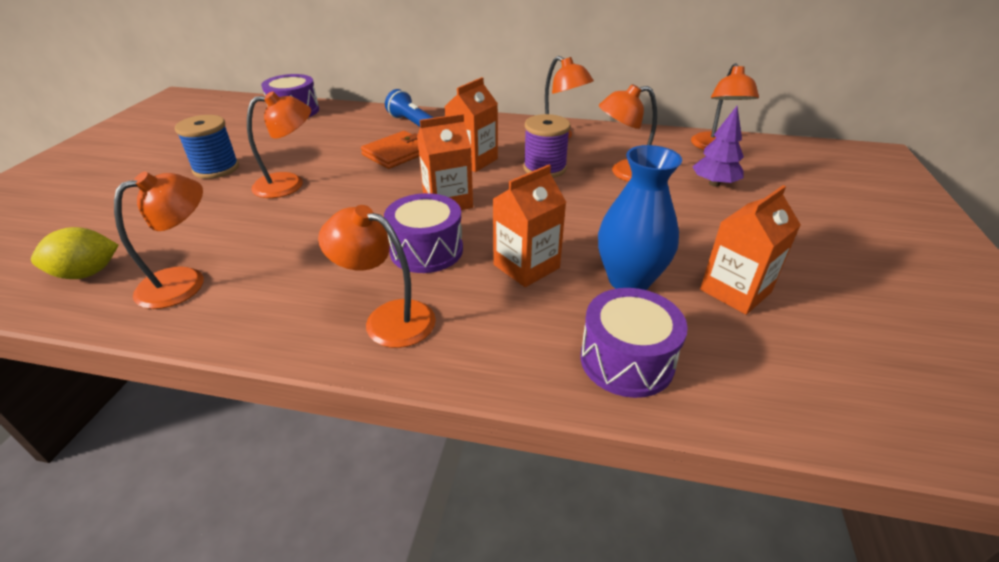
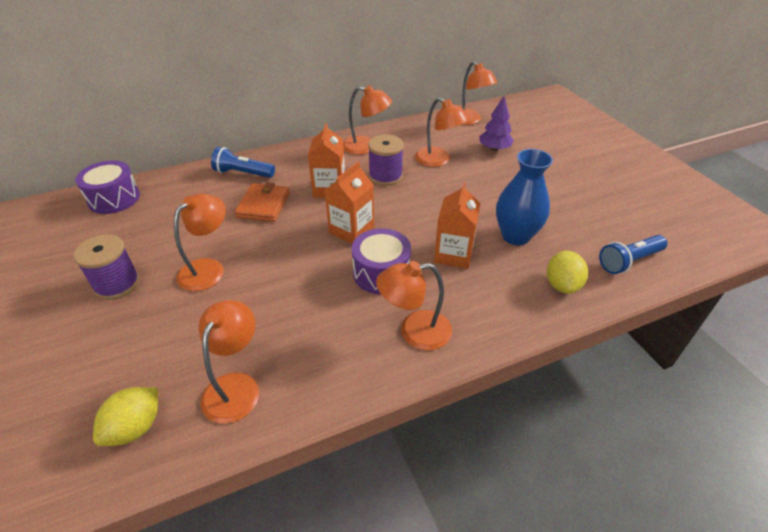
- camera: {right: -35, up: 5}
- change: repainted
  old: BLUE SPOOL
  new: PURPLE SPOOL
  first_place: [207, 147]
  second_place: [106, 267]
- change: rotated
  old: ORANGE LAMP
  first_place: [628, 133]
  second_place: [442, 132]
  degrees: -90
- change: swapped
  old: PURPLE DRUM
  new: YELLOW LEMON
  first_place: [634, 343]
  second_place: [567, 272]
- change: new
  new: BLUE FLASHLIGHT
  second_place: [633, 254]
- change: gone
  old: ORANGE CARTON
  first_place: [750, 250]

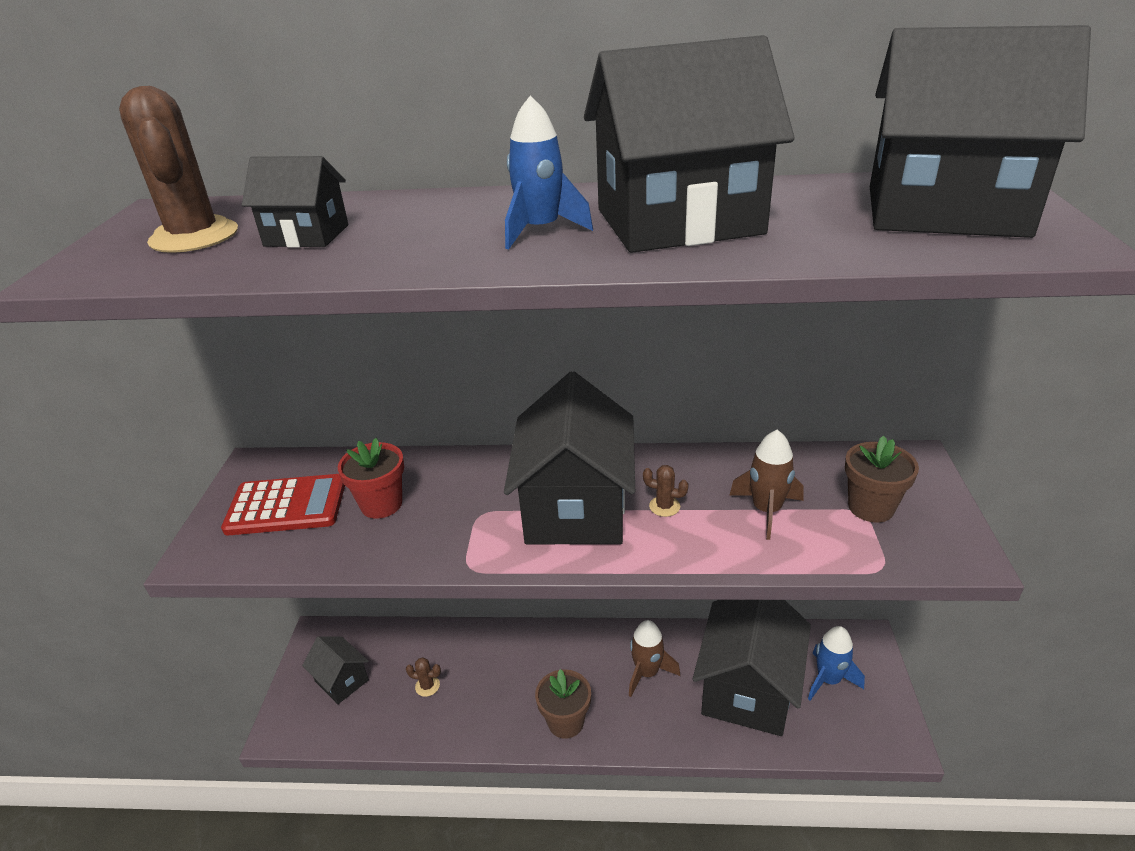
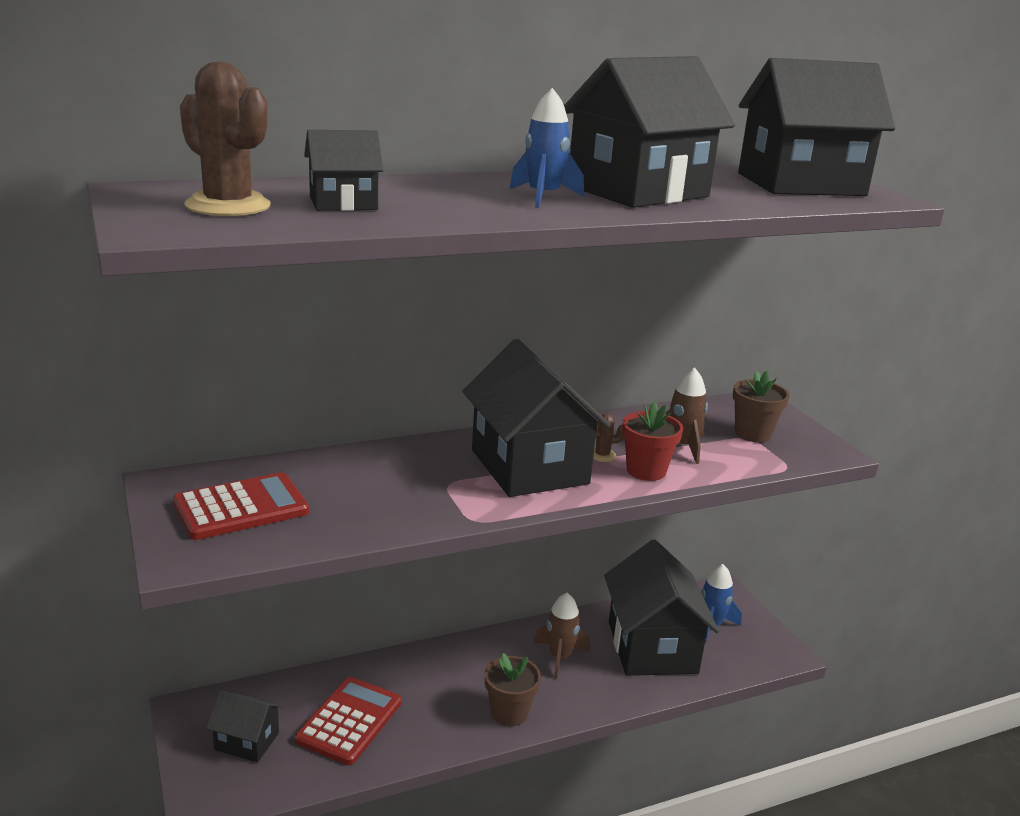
- camera: {right: -30, up: -10}
- change: swapped
  old: BROWN CACTUS
  new: RED CALCULATOR
  first_place: [423, 677]
  second_place: [348, 721]
- change: shifted
  old: RED FLOWER POT
  first_place: [371, 478]
  second_place: [652, 441]

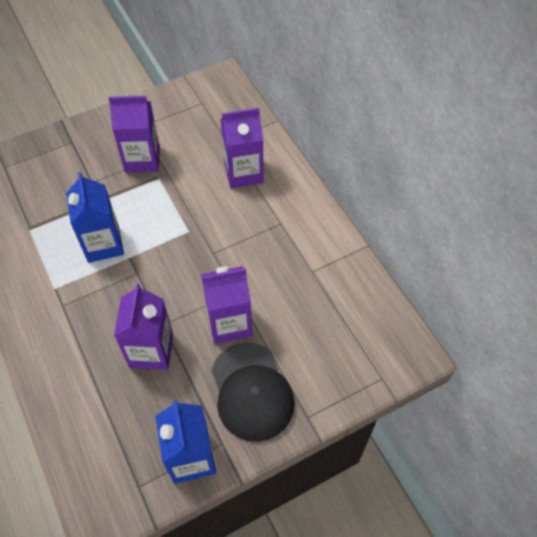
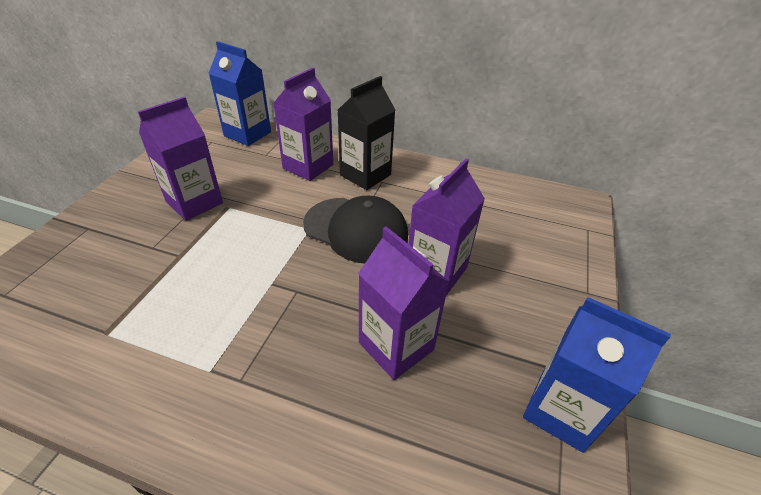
- camera: {right: -45, up: -15}
- change: shifted
  old: BLUE CARTON
  first_place: [95, 217]
  second_place: [239, 93]
- change: shifted
  old: BLACK CAP
  first_place: [253, 392]
  second_place: [355, 229]
- change: new
  new: BLACK CARTON
  second_place: [366, 133]

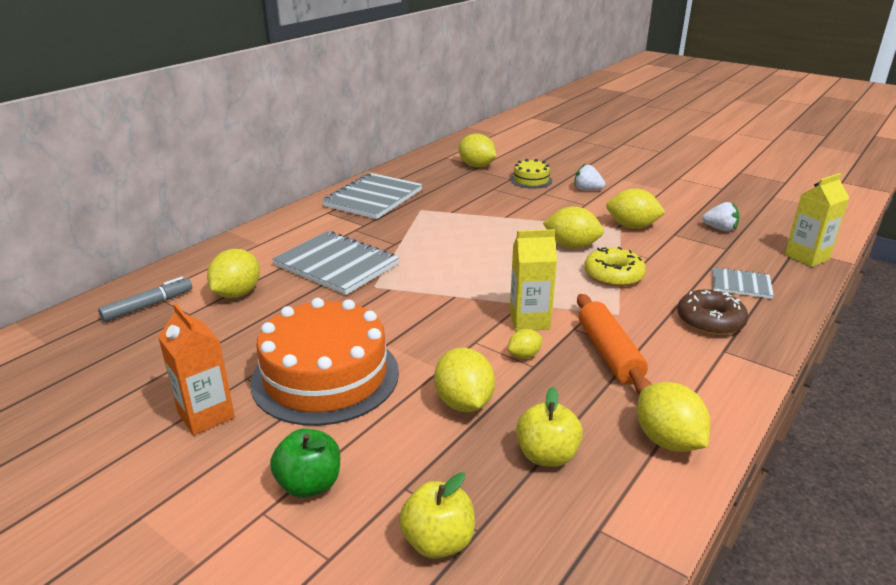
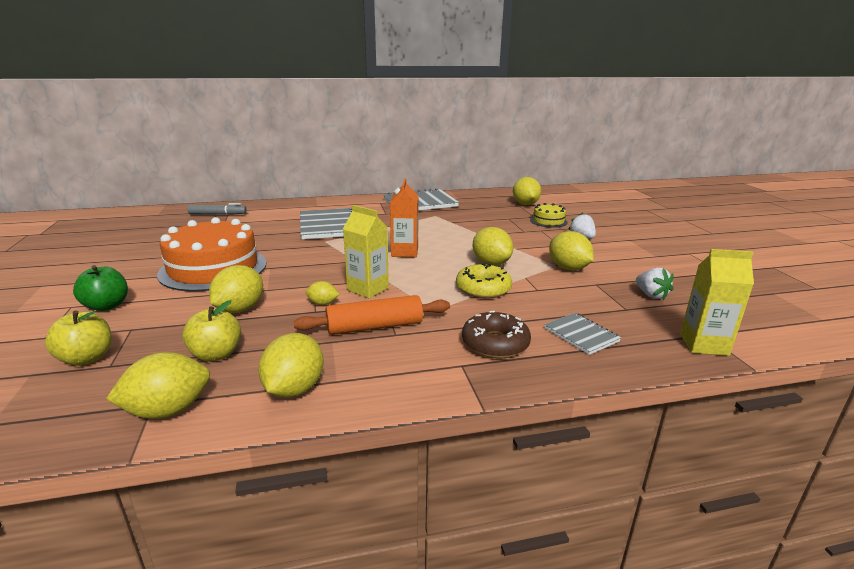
- camera: {right: 40, up: -5}
- change: shifted
  old: YELLOW LEMON
  first_place: [233, 273]
  second_place: [158, 385]
- change: rotated
  old: ORANGE ROLLING PIN
  first_place: [614, 344]
  second_place: [372, 315]
  degrees: 45
- change: shifted
  old: ORANGE CARTON
  first_place: [196, 369]
  second_place: [404, 218]

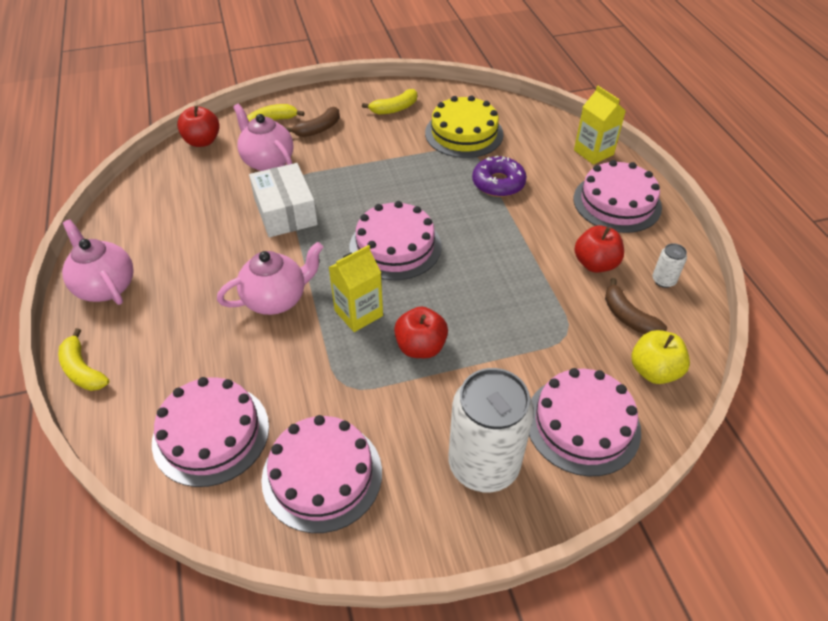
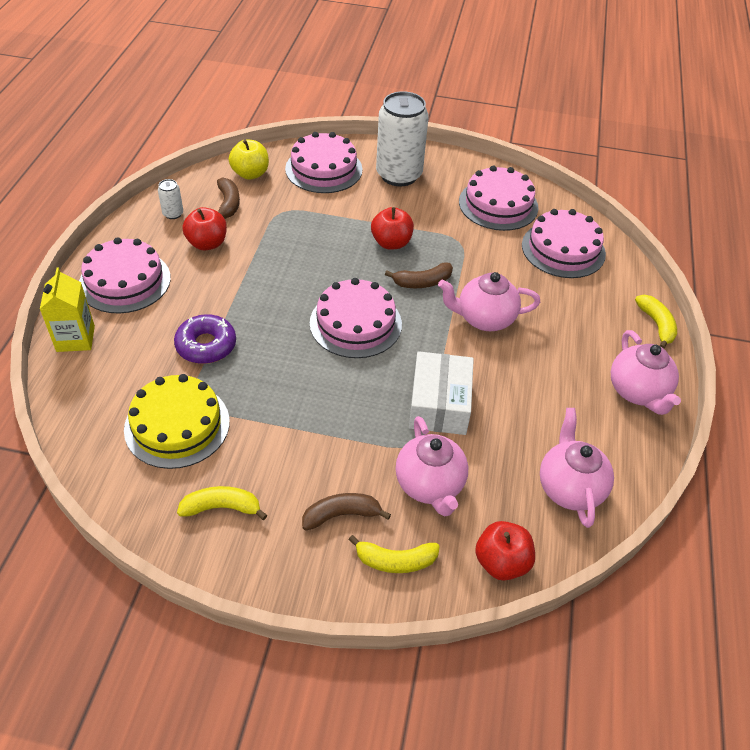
- camera: {right: -155, up: 0}
- change: swapped
  old: YELLOW CARTON
  new: BROWN BANANA
  first_place: [356, 288]
  second_place: [419, 275]
- change: new
  new: PINK TEAPOT
  second_place: [577, 468]

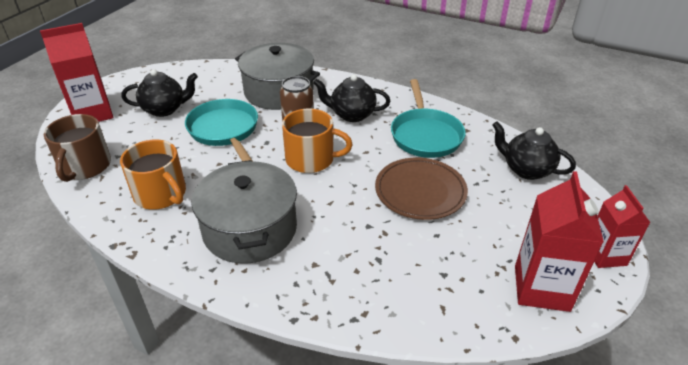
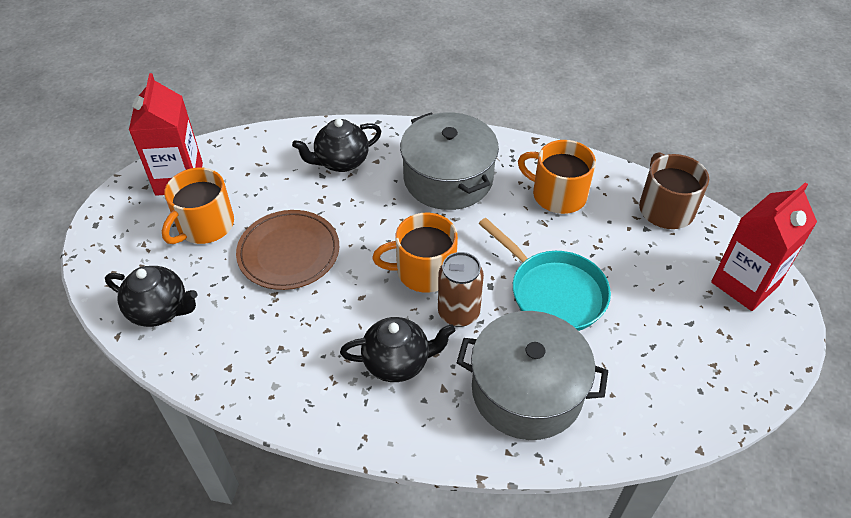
- camera: {right: 165, up: 10}
- change: new
  new: ORANGE MUG
  second_place: [198, 206]
- change: shifted
  old: BLACK TEAPOT
  first_place: [160, 93]
  second_place: [337, 145]
- change: gone
  old: TURQUOISE PAN
  first_place: [428, 118]
- change: gone
  old: RED CARTON
  first_place: [622, 226]

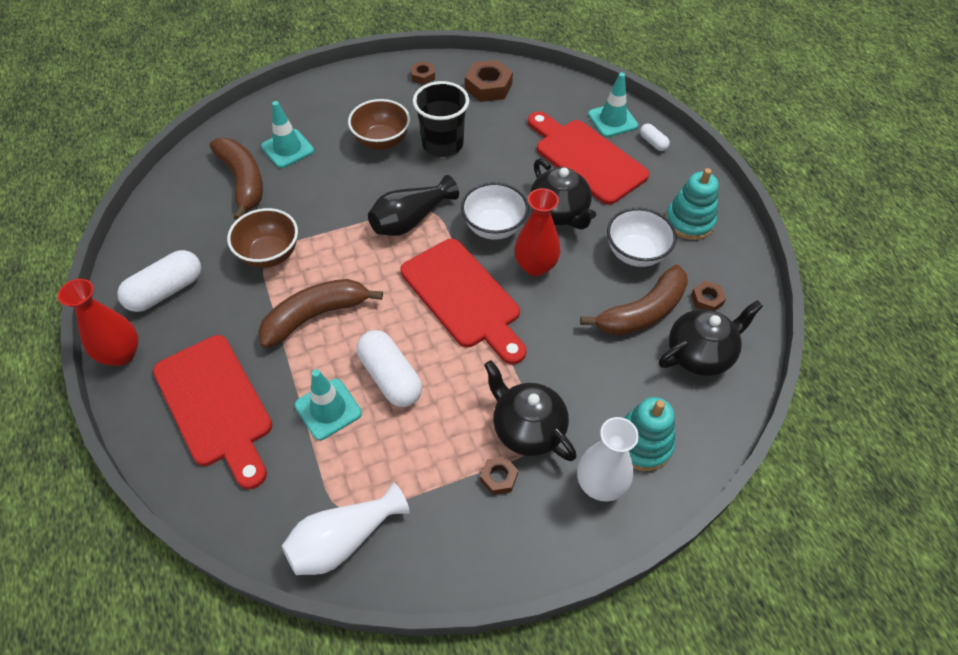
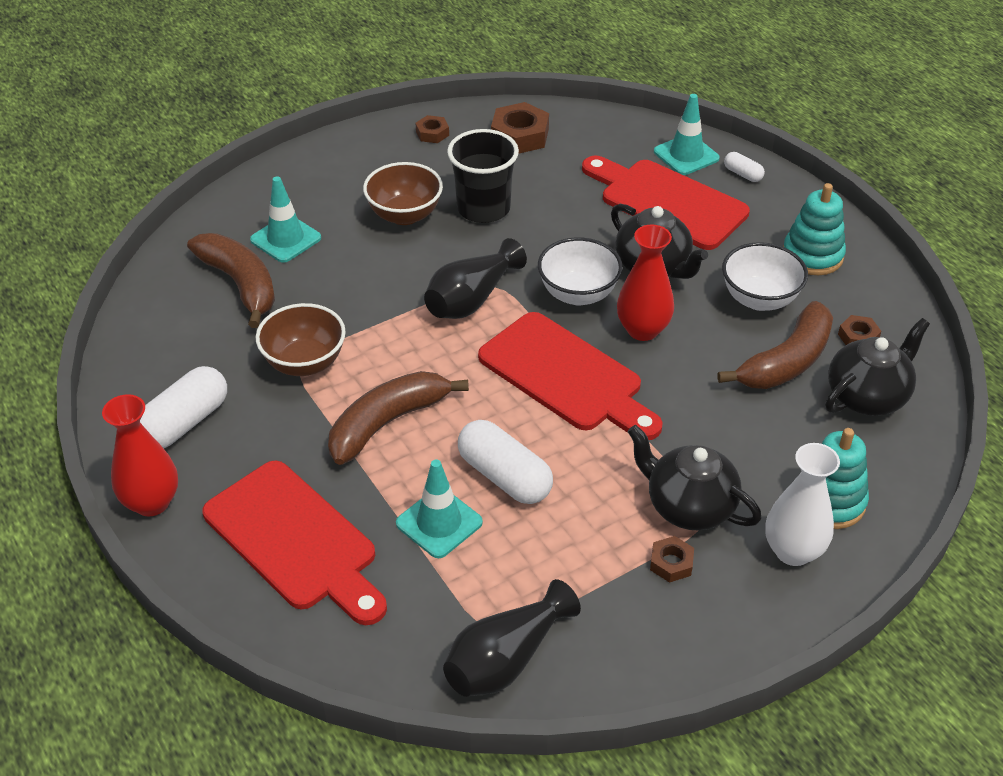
- camera: {right: -10, up: -10}
- change: repainted
  old: WHITE VASE
  new: BLACK VASE
  first_place: [346, 528]
  second_place: [512, 638]

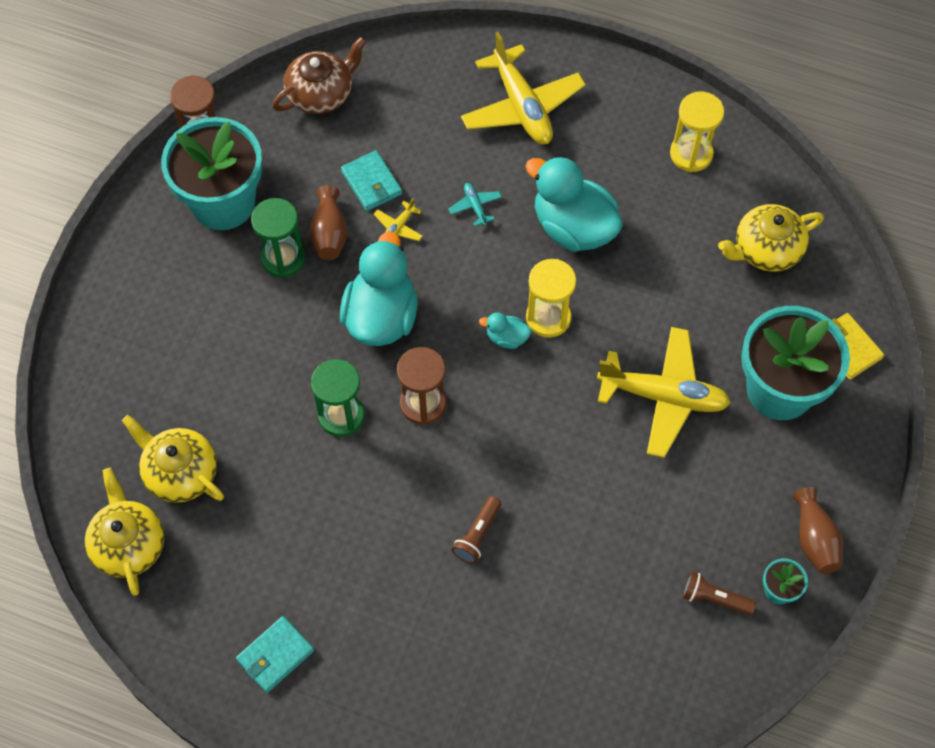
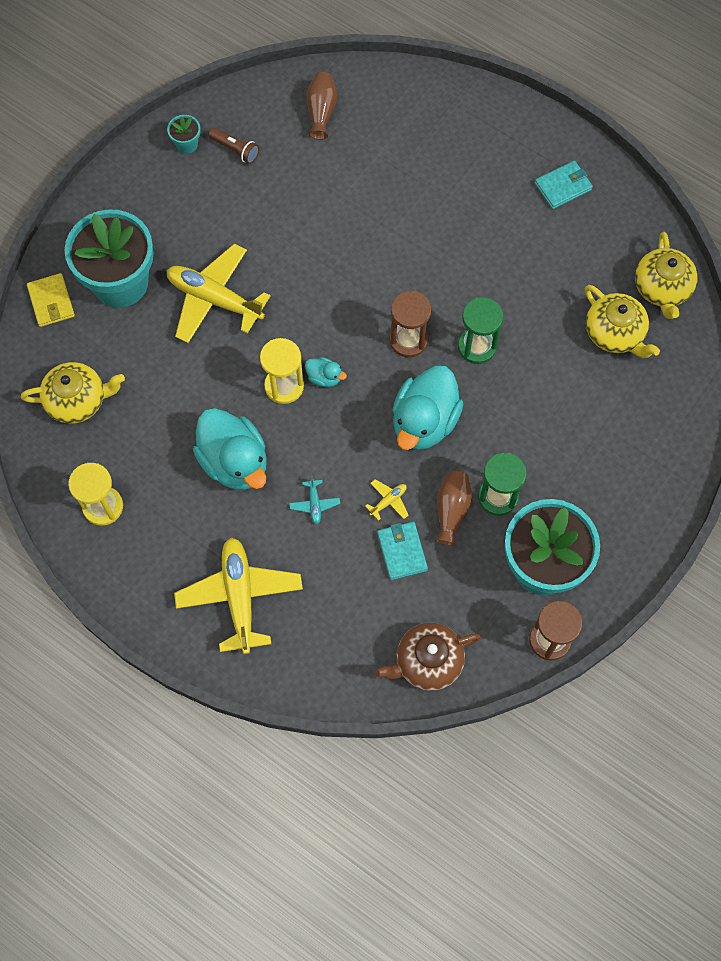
- camera: {right: -165, up: 5}
- change: shifted
  old: BROWN VASE
  first_place: [818, 530]
  second_place: [321, 106]
- change: gone
  old: BROWN FLASHLIGHT
  first_place: [476, 530]

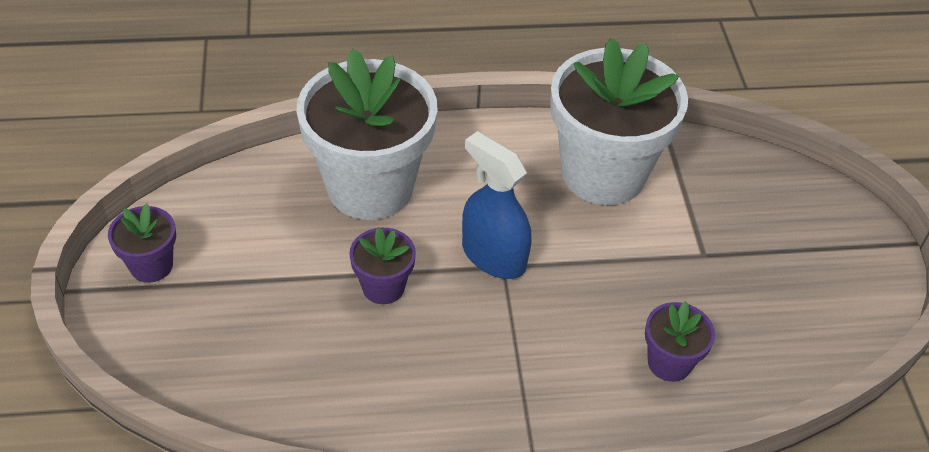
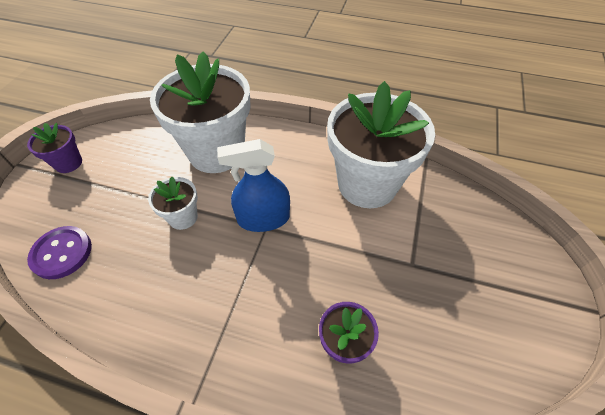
- camera: {right: 25, up: 5}
- change: new
  new: PURPLE BUTTON
  second_place: [59, 252]
- change: repainted
  old: PURPLE FLOWER POT
  new: WHITE FLOWER POT
  first_place: [382, 265]
  second_place: [173, 203]
- change: rotated
  old: BLUE SPRAY BOTTLE
  first_place: [497, 205]
  second_place: [253, 185]
  degrees: -75

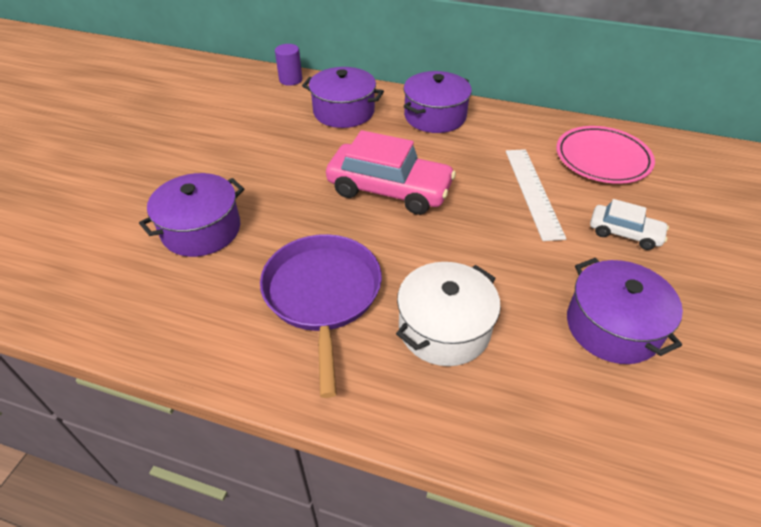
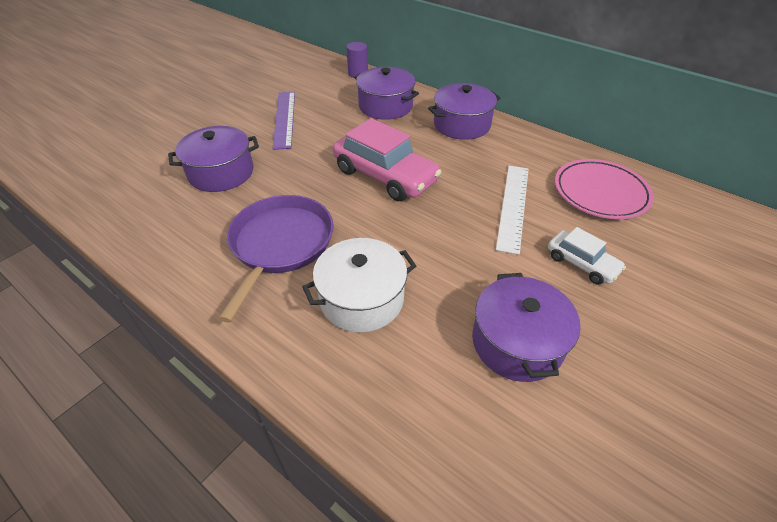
- camera: {right: 20, up: 0}
- change: new
  new: PURPLE RULER
  second_place: [284, 121]

